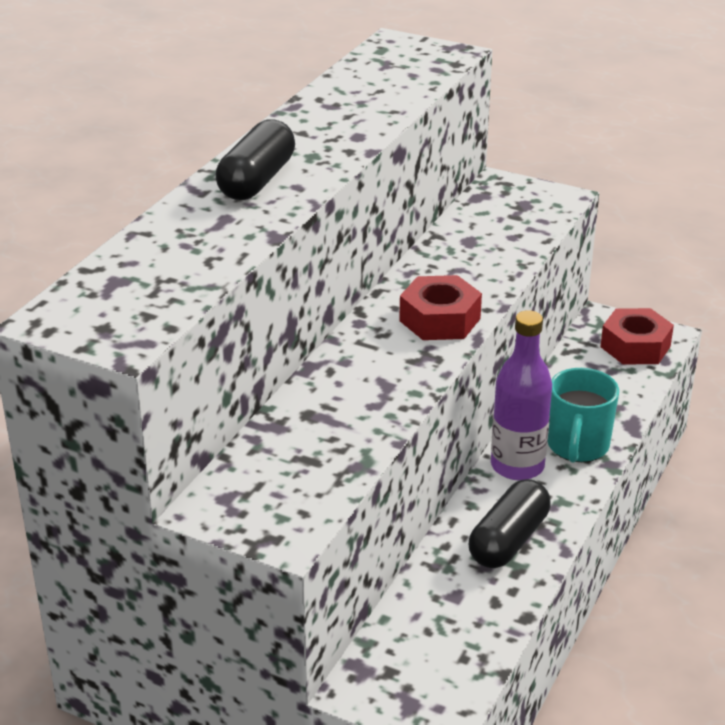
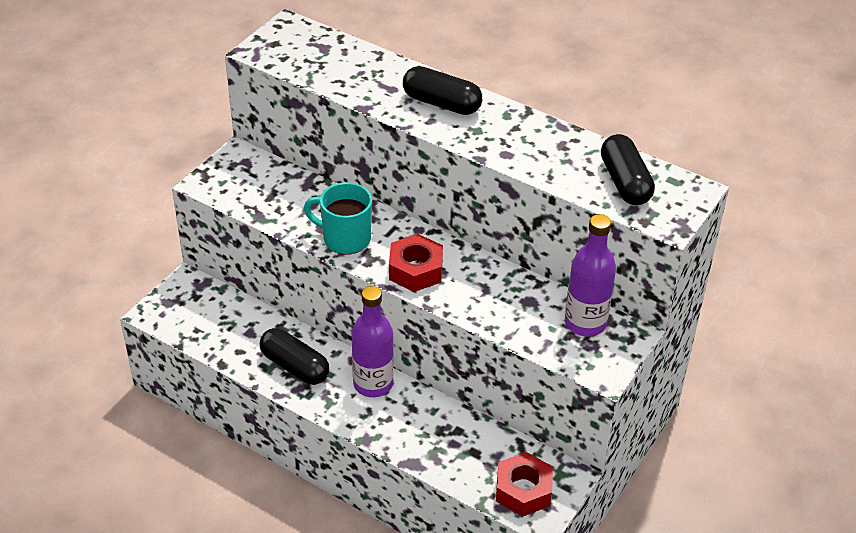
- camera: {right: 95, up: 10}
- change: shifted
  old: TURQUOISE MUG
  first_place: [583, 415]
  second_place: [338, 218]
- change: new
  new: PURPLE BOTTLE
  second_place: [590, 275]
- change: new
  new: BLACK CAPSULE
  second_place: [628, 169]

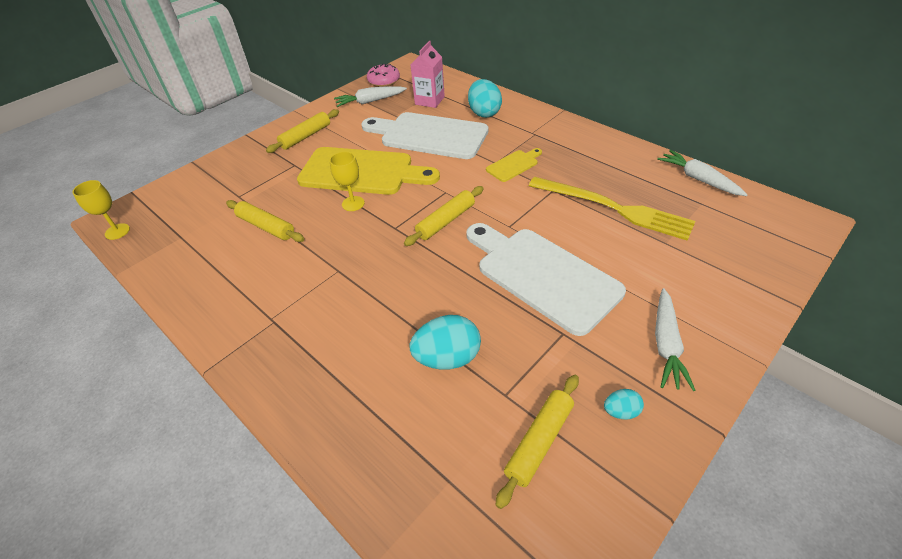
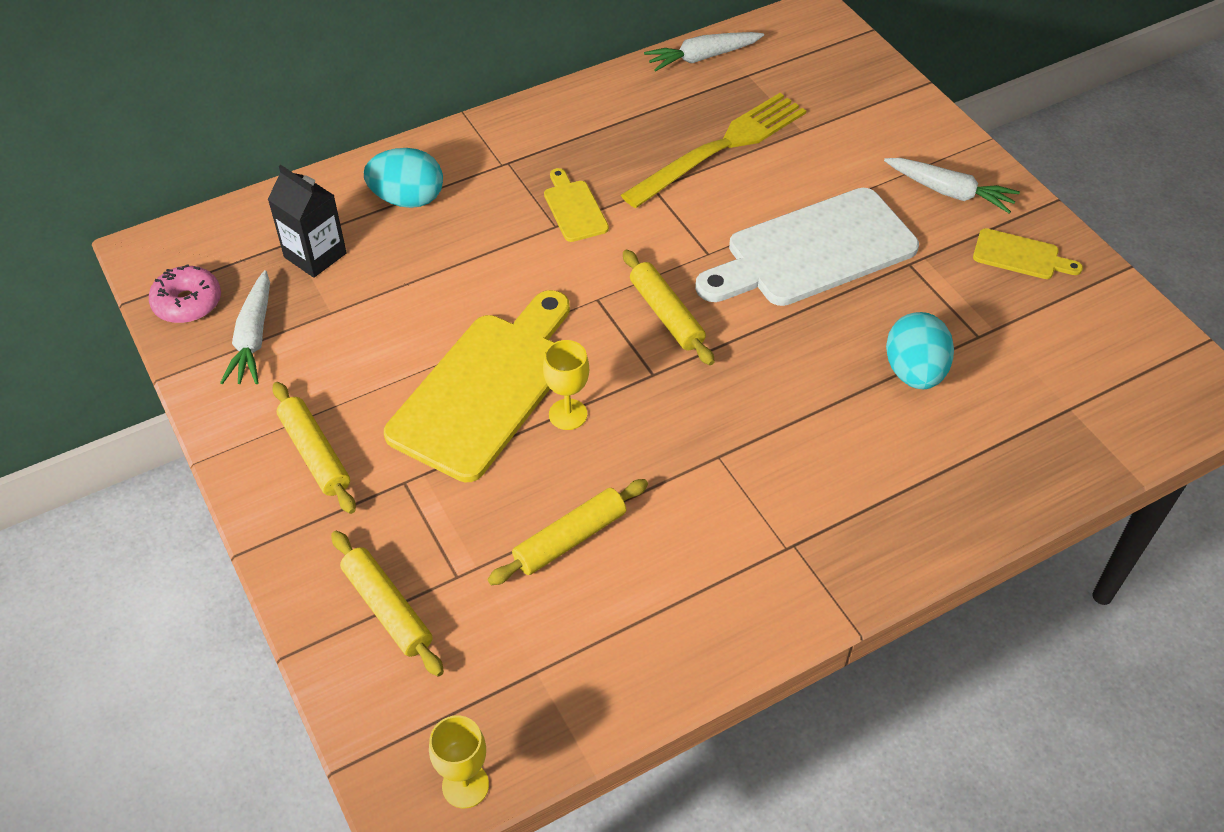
- camera: {right: -75, up: 5}
- change: repainted
  old: PINK CARTON
  new: BLACK CARTON
  first_place: [428, 74]
  second_place: [307, 221]
- change: shifted
  old: YELLOW ROLLING PIN
  first_place: [537, 442]
  second_place: [387, 604]
- change: swapped
  old: TURQUOISE EGG
  new: YELLOW CUTTING BOARD
  first_place: [624, 404]
  second_place: [1028, 253]
- change: gone
  old: WHITE CUTTING BOARD
  first_place: [424, 135]

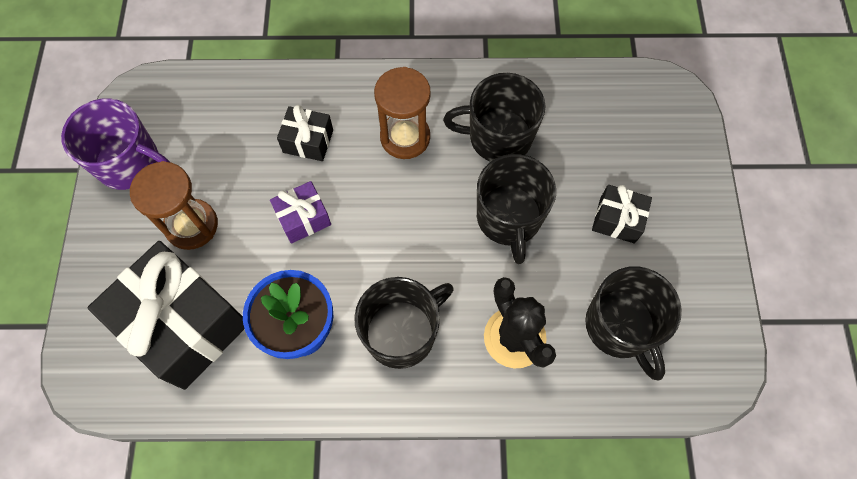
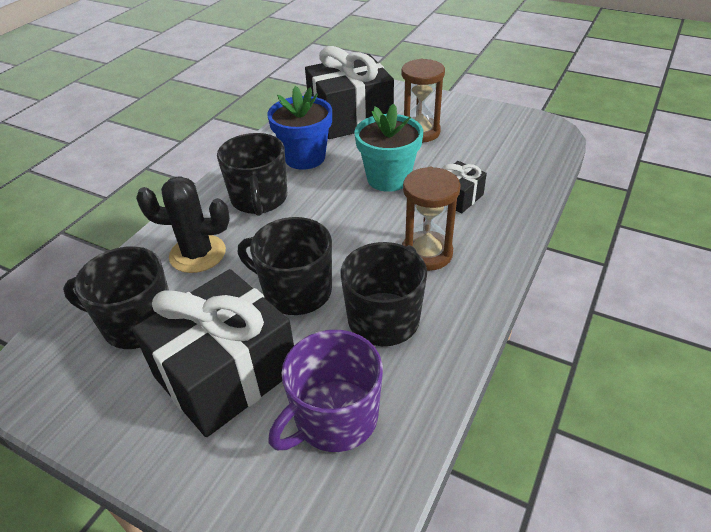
- camera: {right: 120, up: -25}
- change: scaled
  old: BLACK GIFT
  first_place: [622, 214]
  second_place: [213, 353]
  factor: 2.12
- change: shifted
  old: PURPLE MUG
  first_place: [115, 144]
  second_place: [325, 391]
- change: swapped
  old: PURPLE GIFT
  new: TURQUOISE FLOWER POT
  first_place: [300, 212]
  second_place: [388, 147]

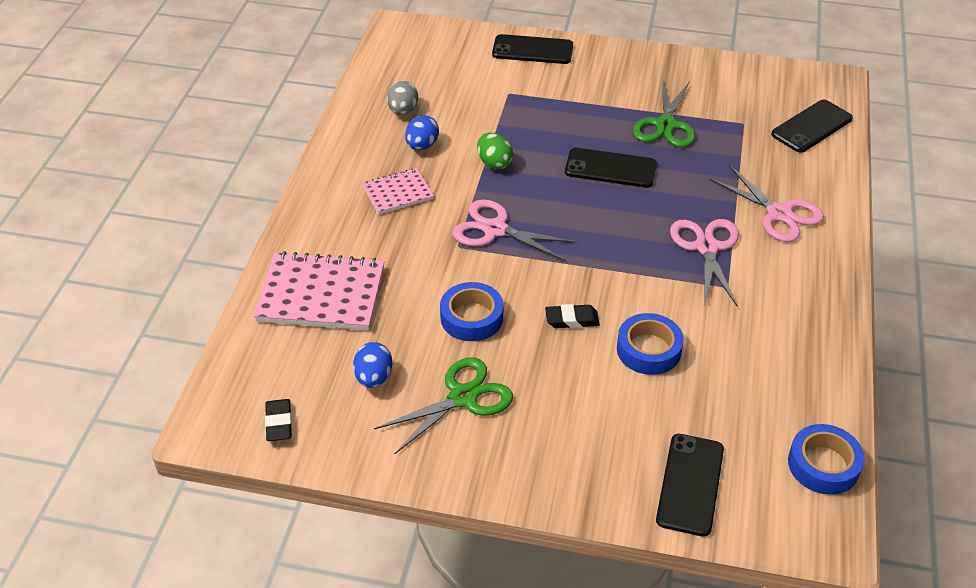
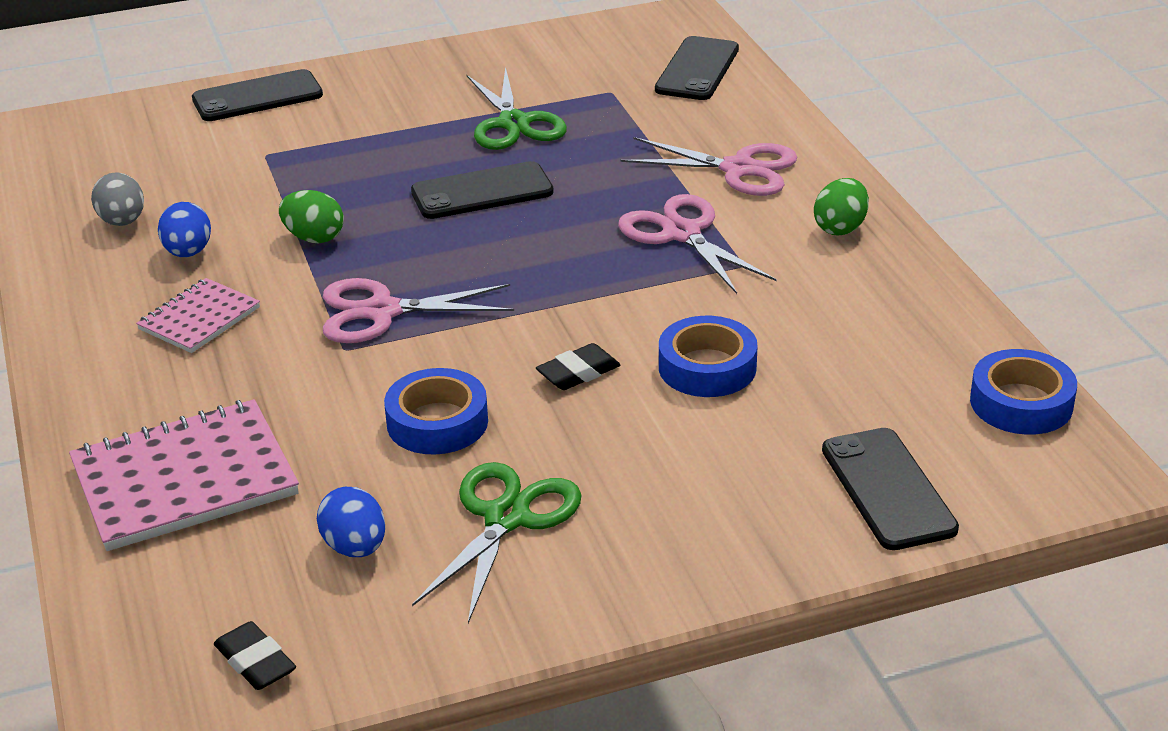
- camera: {right: -30, up: -10}
- change: new
  new: GREEN EGG
  second_place: [841, 207]

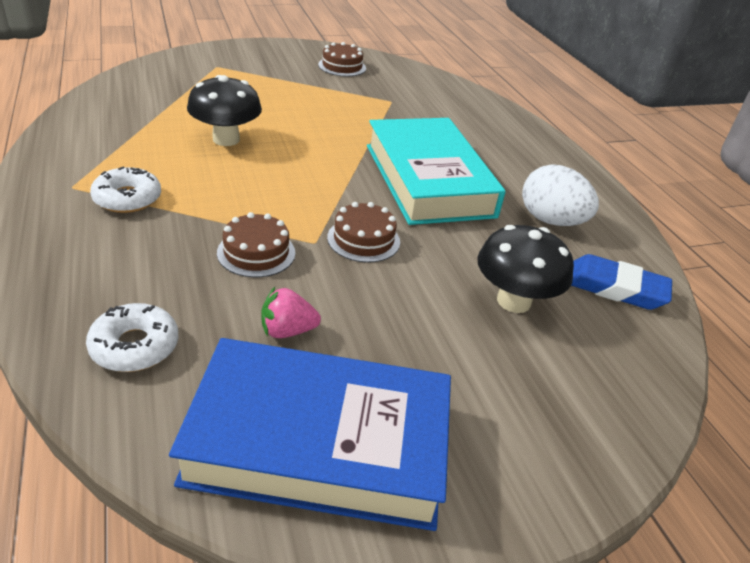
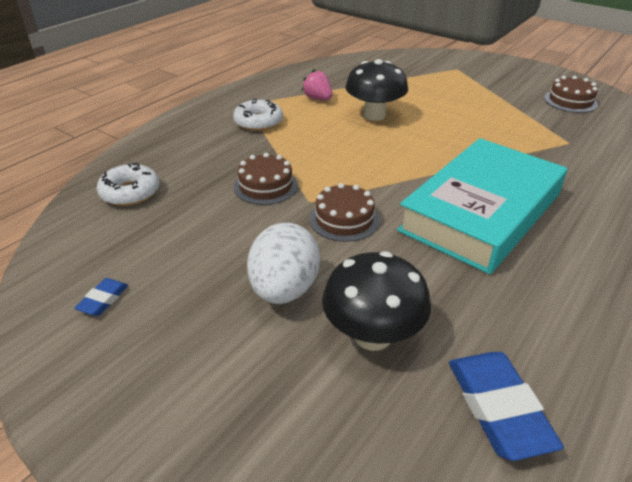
- camera: {right: 60, up: 0}
- change: swapped
  old: BLUE BOOK
  new: BLUE ERASER
  first_place: [310, 434]
  second_place: [101, 297]
- change: shifted
  old: WHITE EGG
  first_place: [560, 195]
  second_place: [283, 263]
- change: shifted
  old: PINK STRAWBERRY
  first_place: [291, 312]
  second_place: [316, 84]

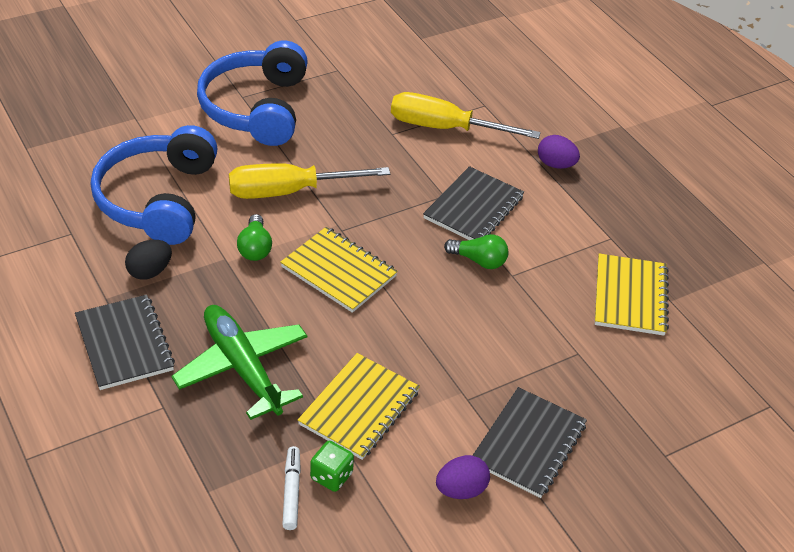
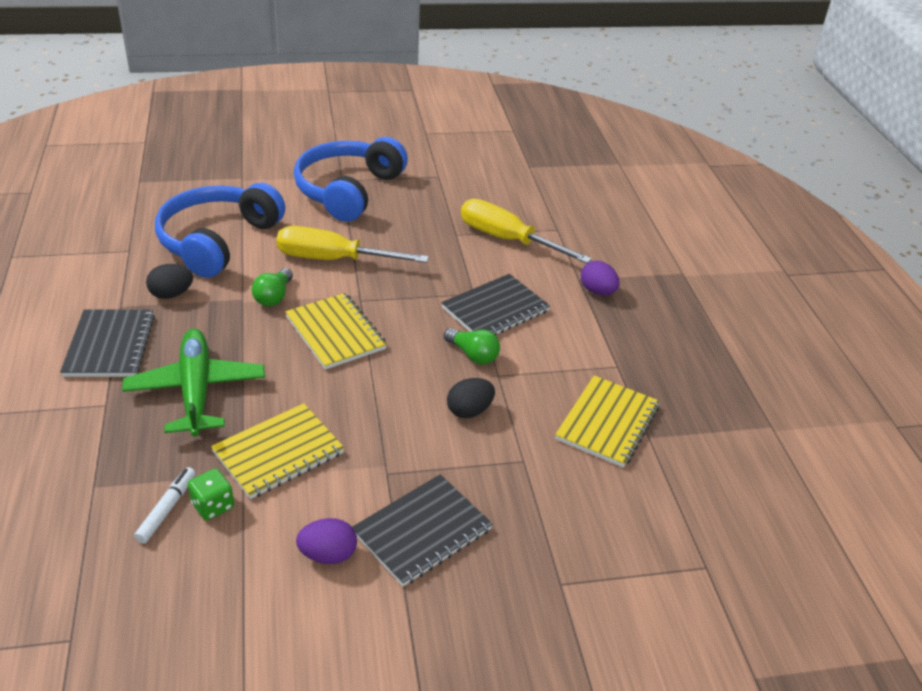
- camera: {right: 20, up: -5}
- change: new
  new: BLACK EGG
  second_place: [471, 398]

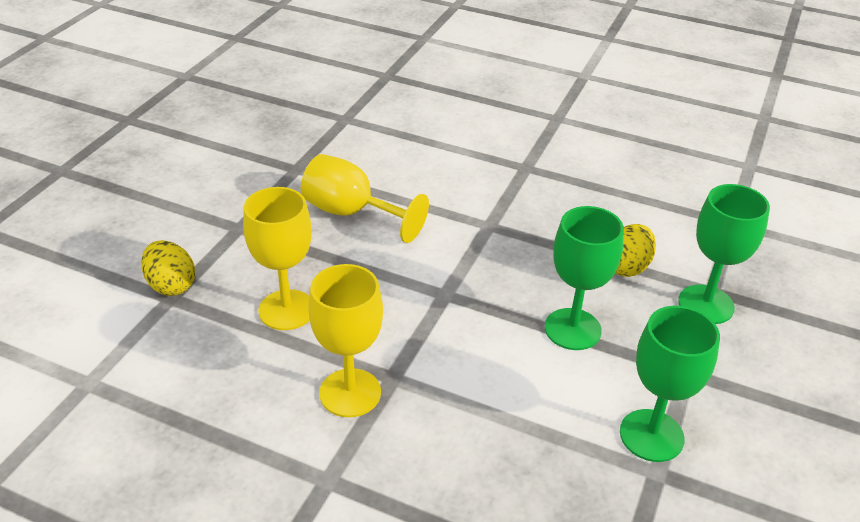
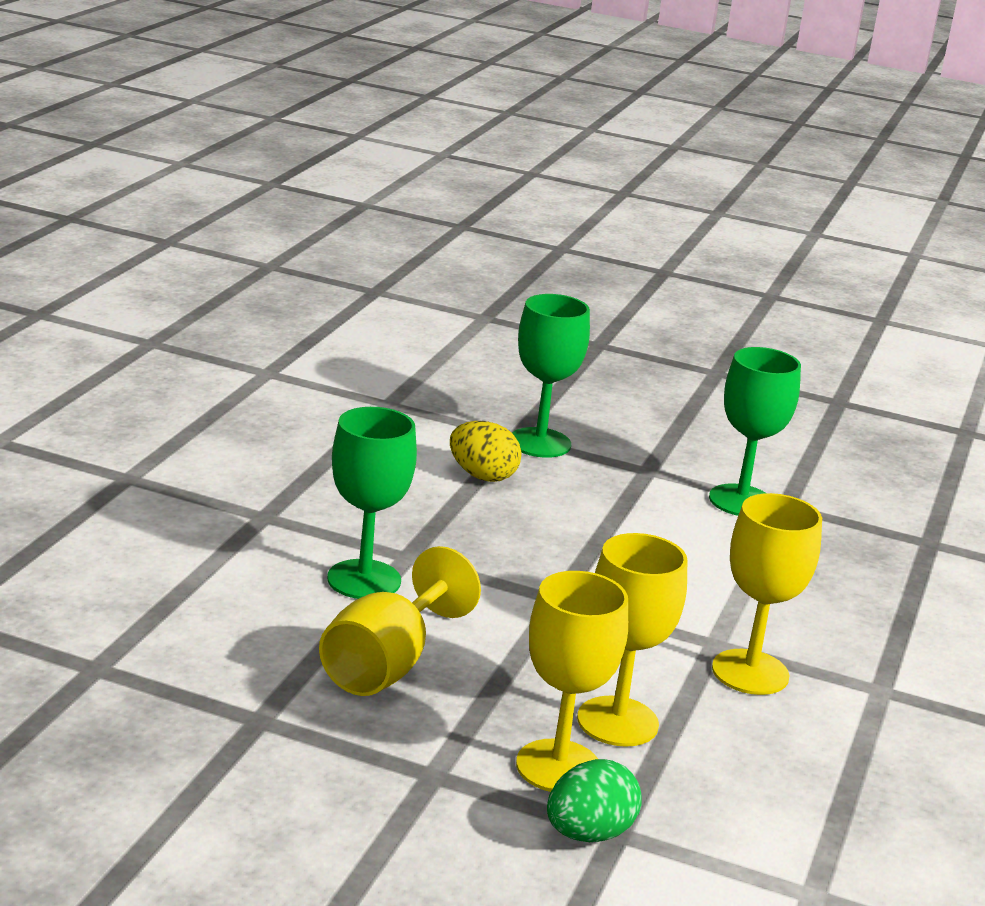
- camera: {right: -95, up: -15}
- change: shifted
  old: GREEN GOBLET
  first_place: [584, 278]
  second_place: [372, 503]
- change: new
  new: YELLOW GOBLET
  second_place: [572, 681]
- change: repainted
  old: YELLOW EGG
  new: GREEN EGG
  first_place: [168, 268]
  second_place: [594, 800]

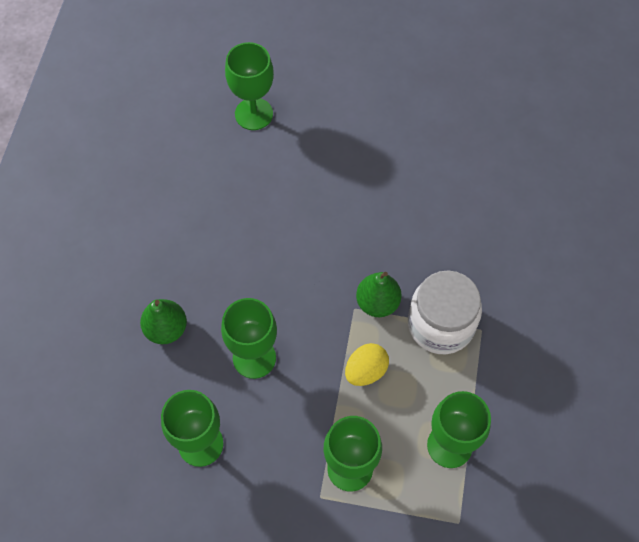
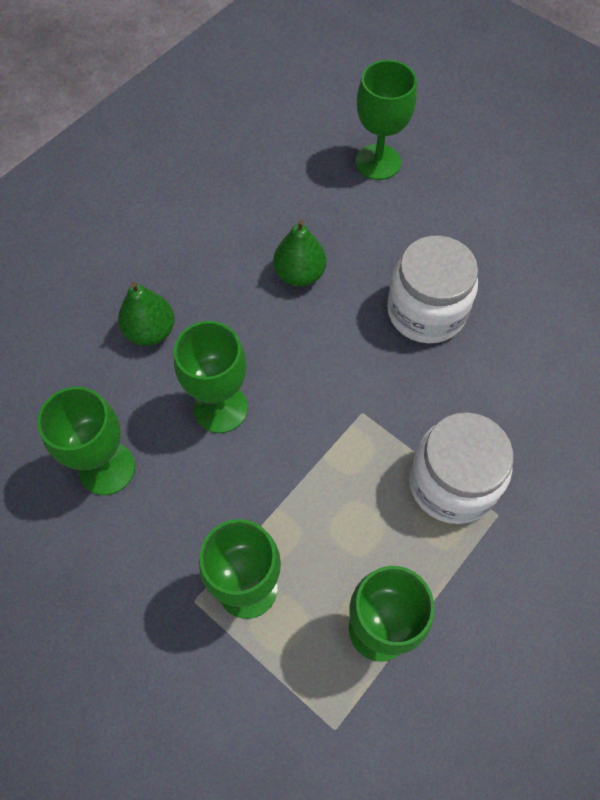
- camera: {right: 30, up: 0}
- change: shifted
  old: GREEN PEAR
  first_place: [379, 294]
  second_place: [299, 253]
- change: new
  new: WHITE JAR
  second_place: [432, 289]
- change: gone
  old: YELLOW EGG
  first_place: [367, 364]

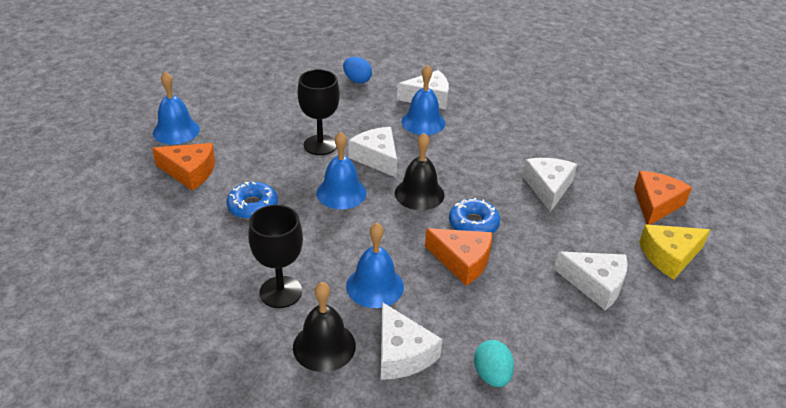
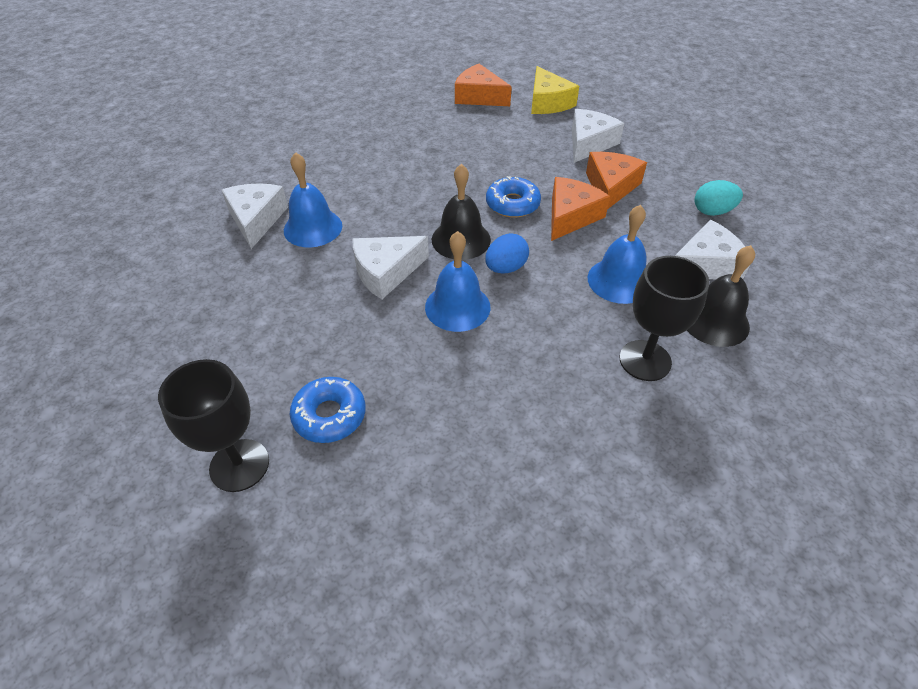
- camera: {right: -85, up: 10}
- change: shifted
  old: BLACK GOBLET
  first_place: [318, 112]
  second_place: [213, 425]
- change: shifted
  old: BLUE DONUT
  first_place: [252, 201]
  second_place: [328, 410]
- change: shifted
  old: BLUE EGG
  first_place: [357, 70]
  second_place: [507, 253]
- change: shifted
  old: ORANGE CHEESE
  first_place: [183, 166]
  second_place: [616, 180]
- change: gone
  old: BLUE BELL
  first_place: [176, 108]
- change: gone
  old: WHITE CHEESE
  first_place: [549, 185]

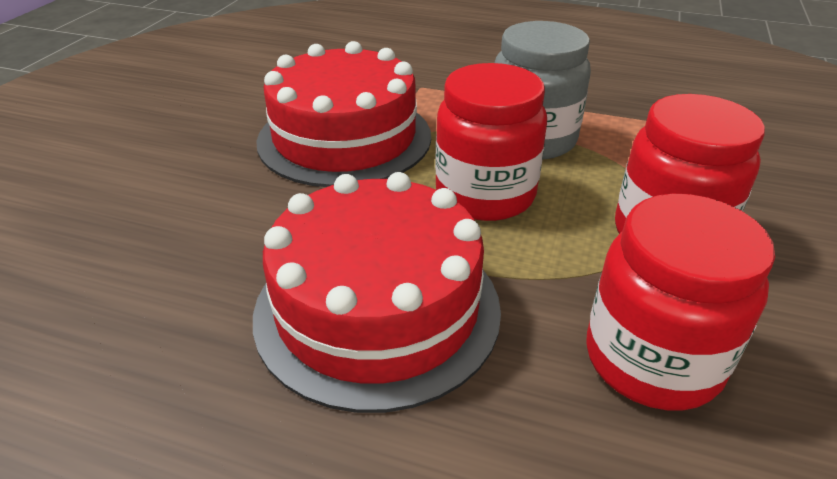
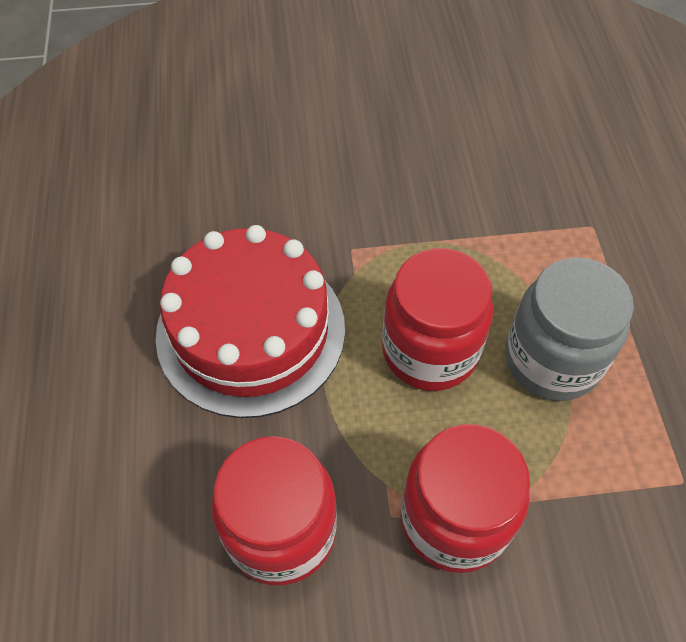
- camera: {right: 65, up: 20}
- change: gone
  old: RED CAKE
  first_place: [343, 114]

